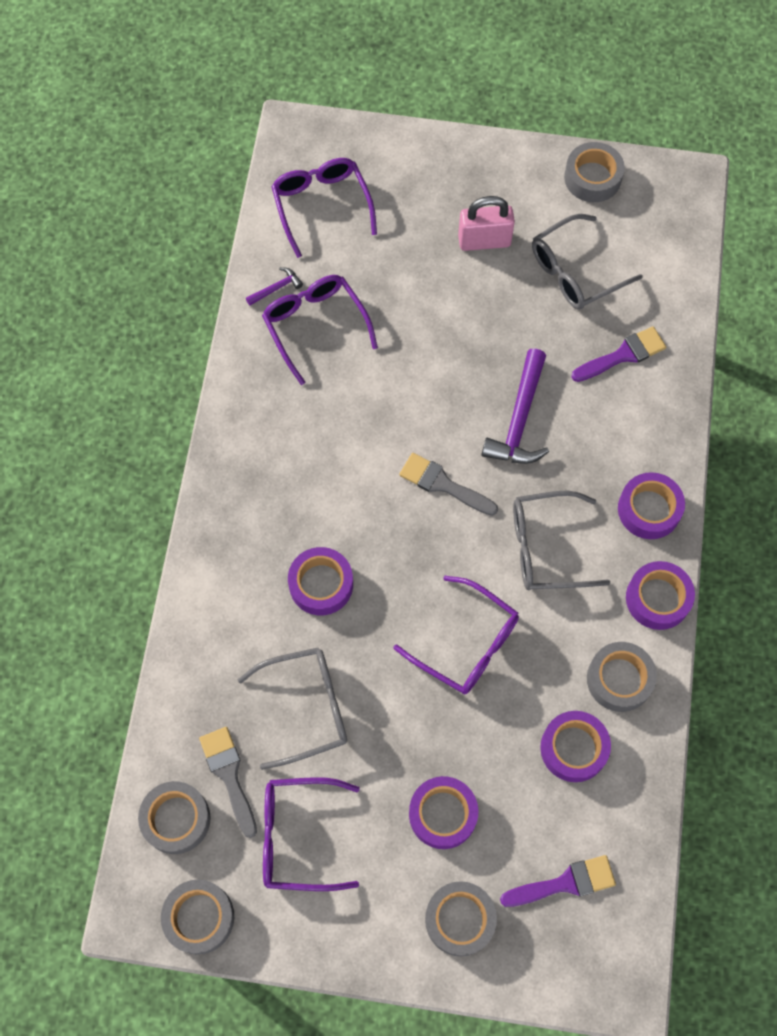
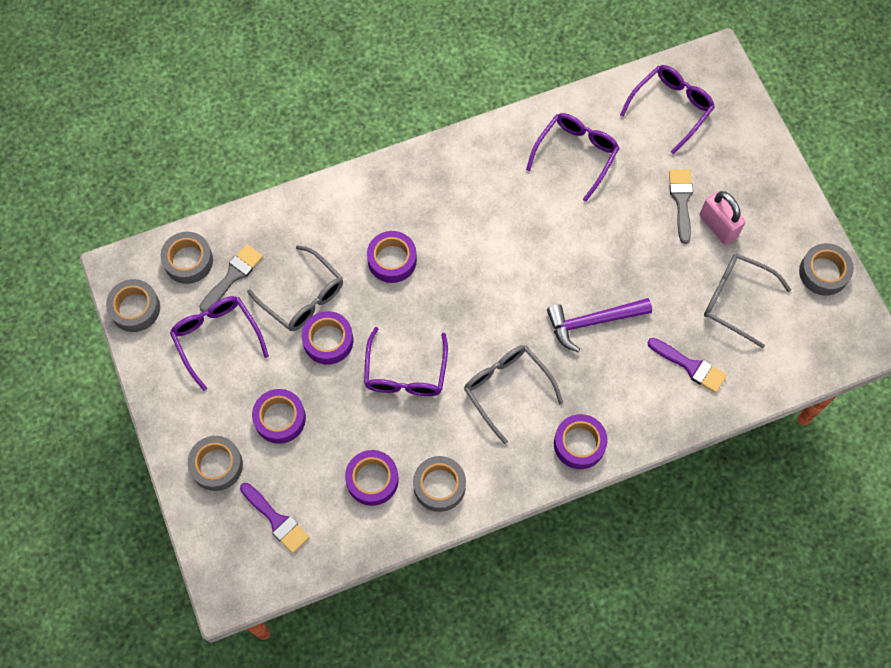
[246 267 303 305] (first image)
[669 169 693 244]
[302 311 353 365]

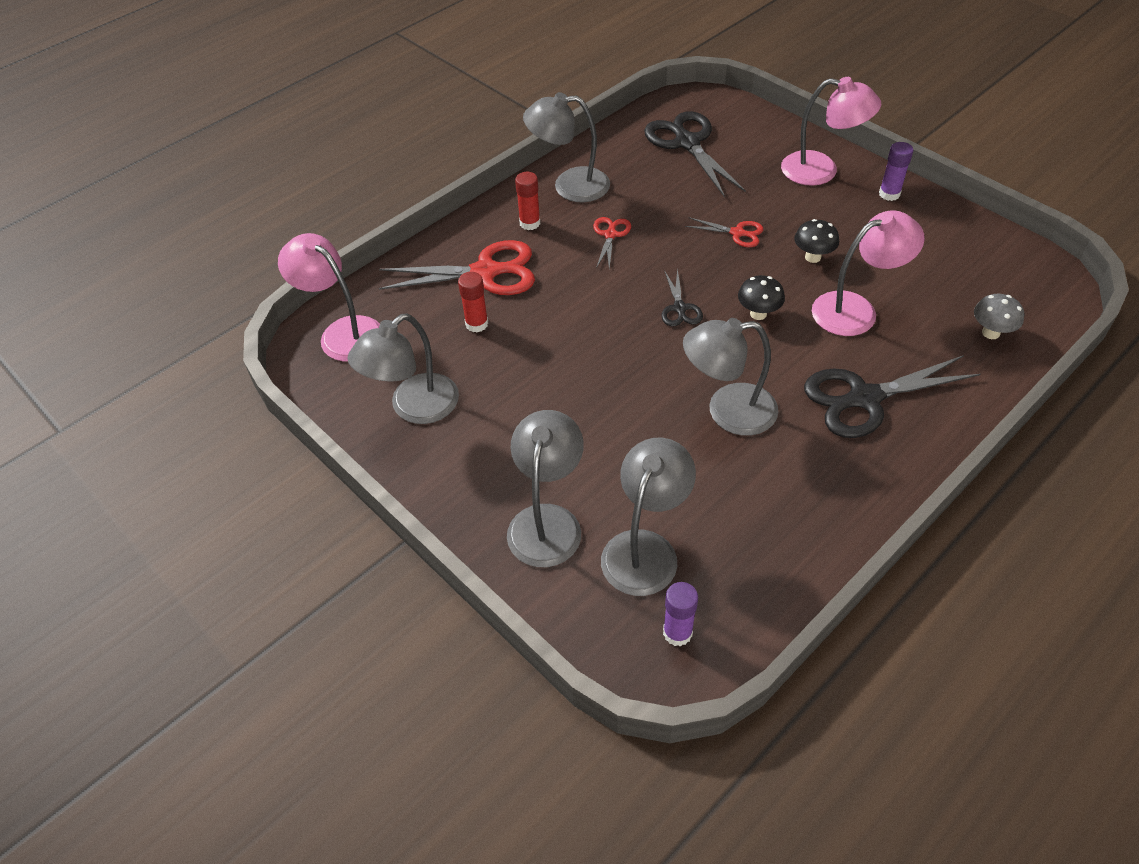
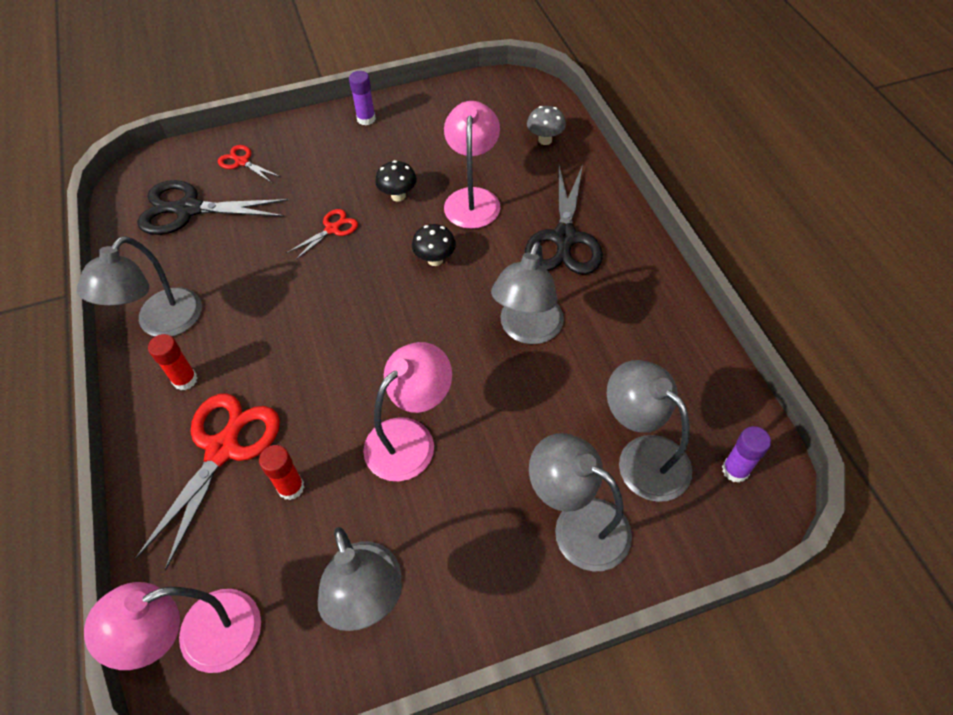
[363 342 452 481]
[218 145 281 183]
[661 268 703 327] (first image)

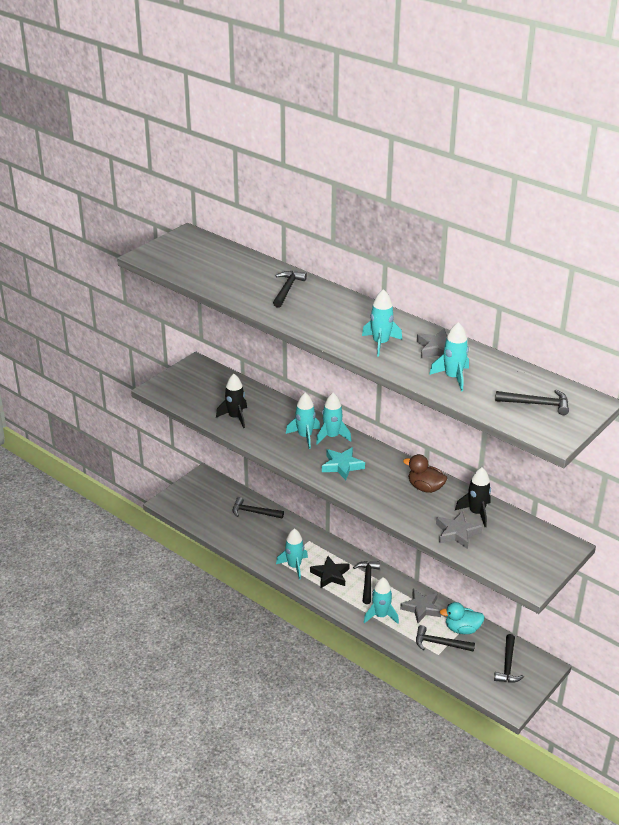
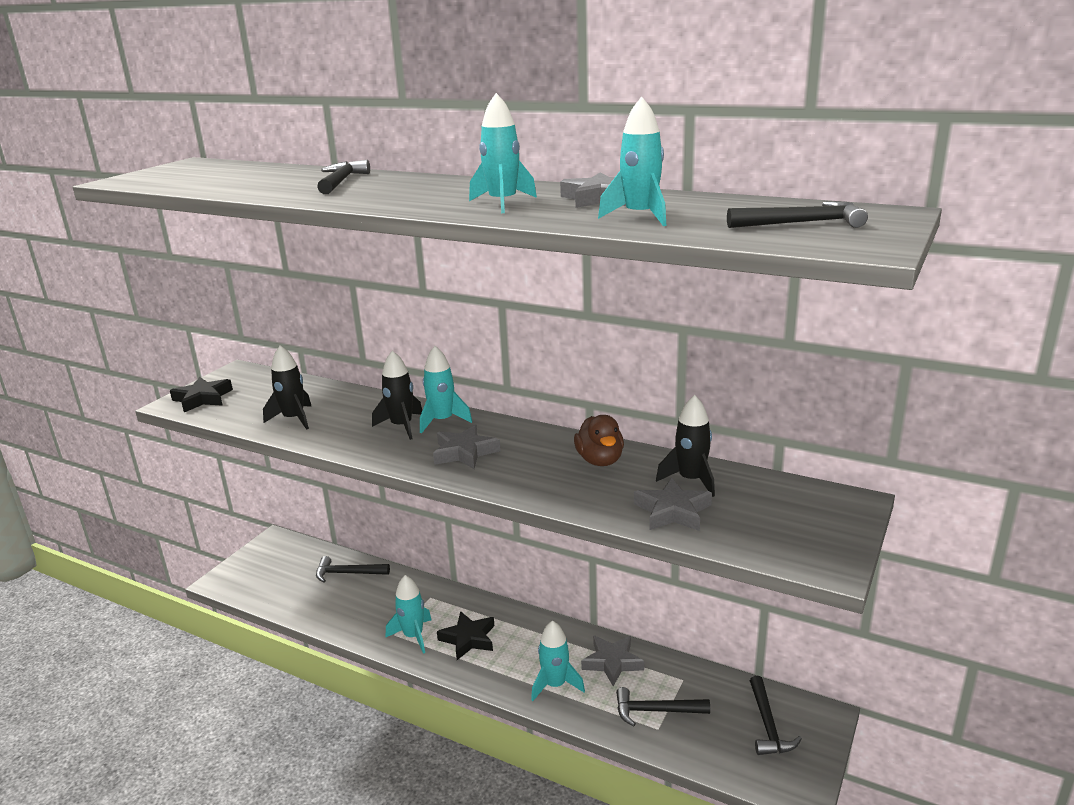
[372 351 422 440]
[433 425 501 469]
[574 415 624 466]
[353 561 380 604] (first image)
[440 602 485 634] (first image)
[170 377 233 412]

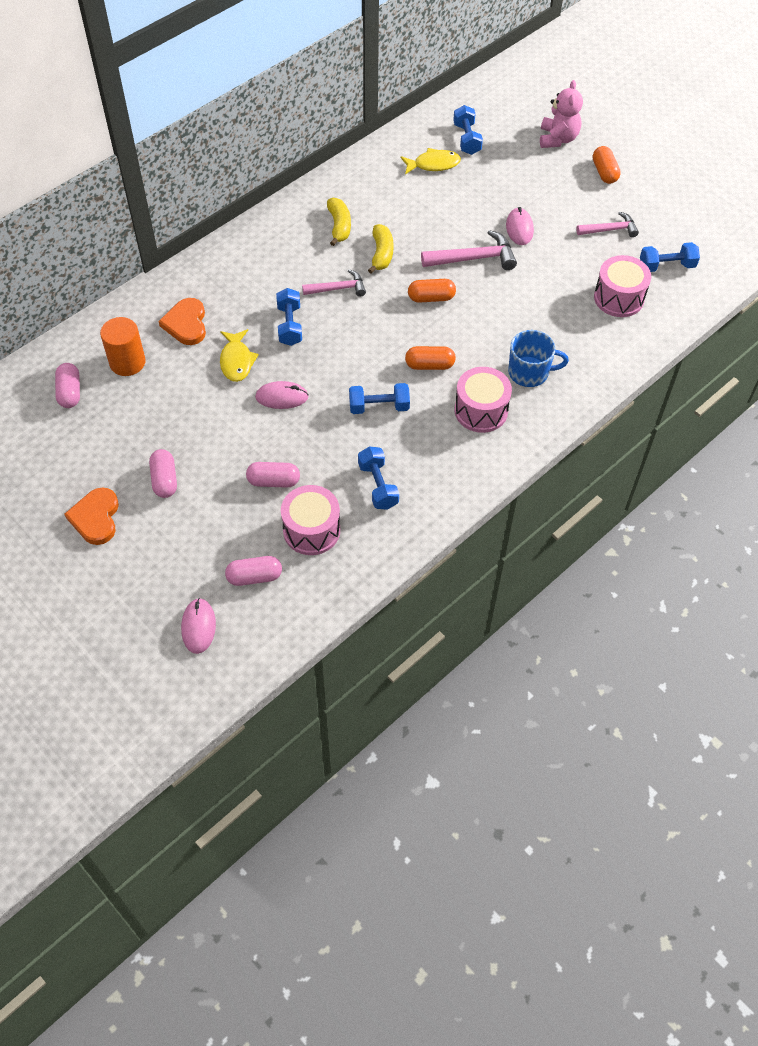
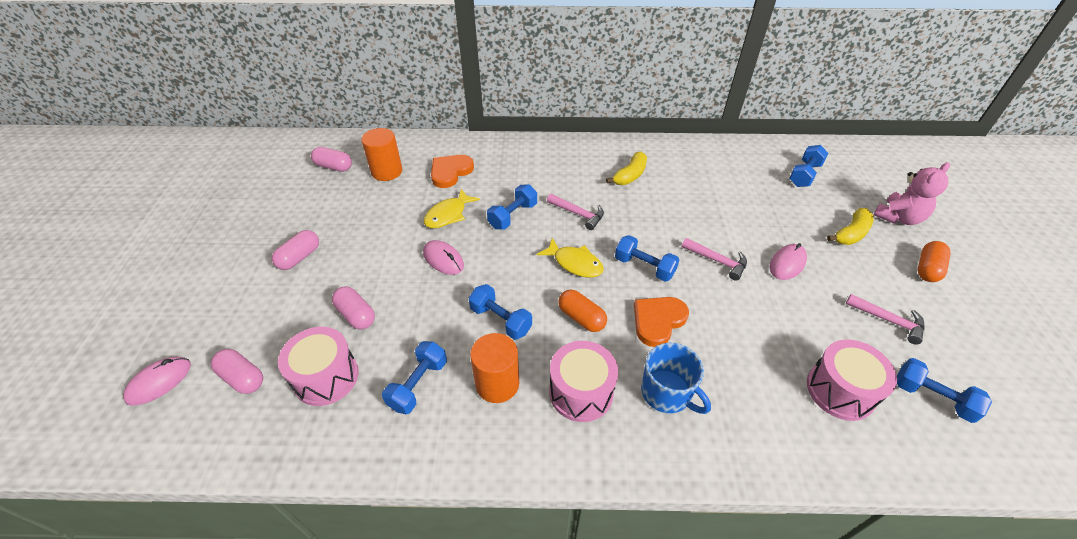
[537 238 604 278]
[827 208 874 245]
[682 238 747 281]
[615 235 680 282]
[311 147 352 172]
[634 297 689 347]
[470 333 519 403]

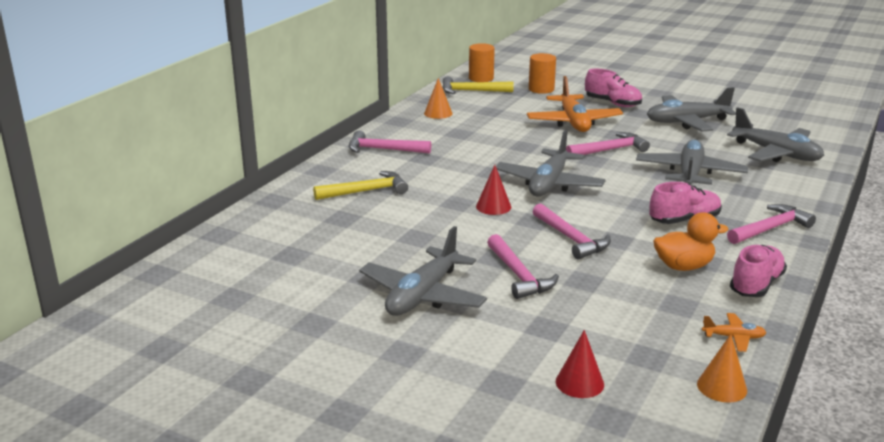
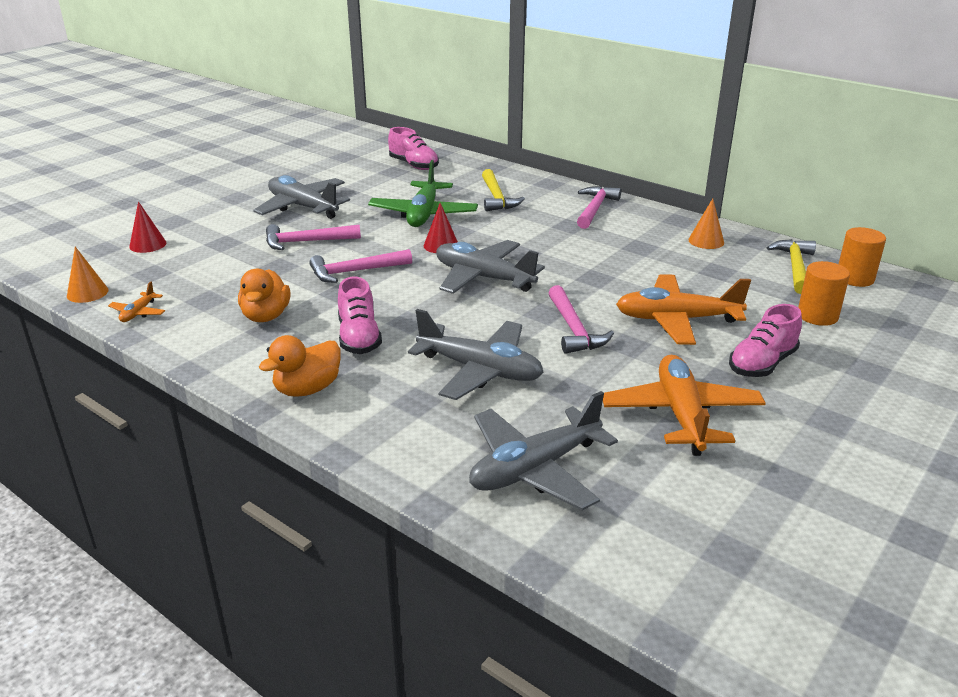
[603 355 766 456]
[259 335 341 397]
[388 127 439 170]
[368 160 478 227]

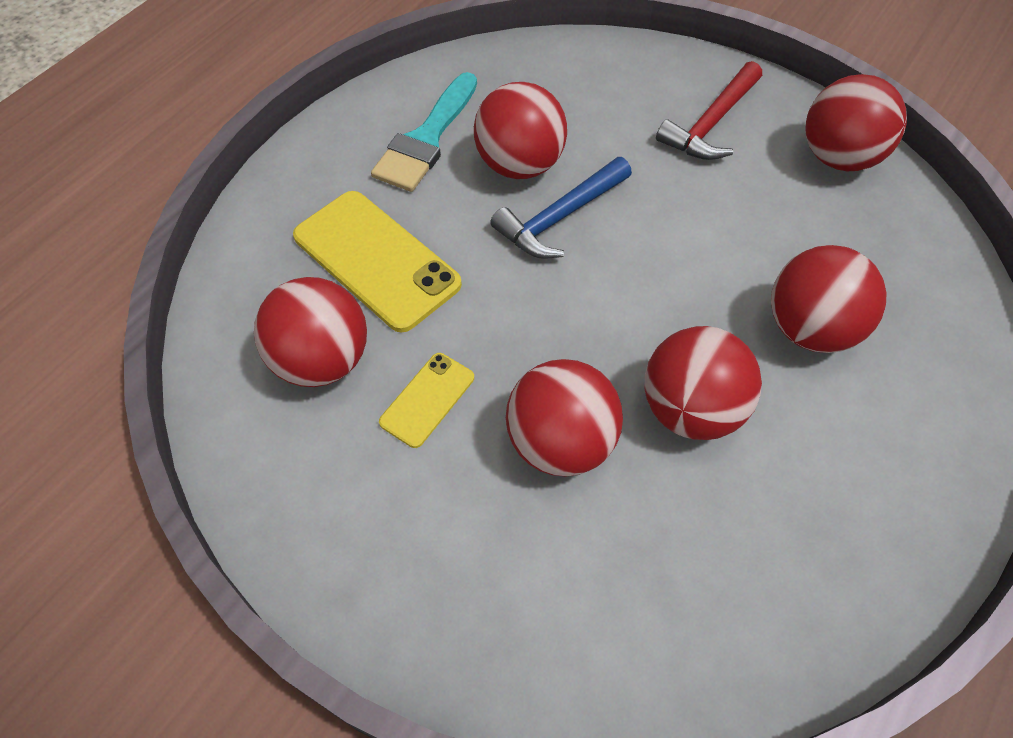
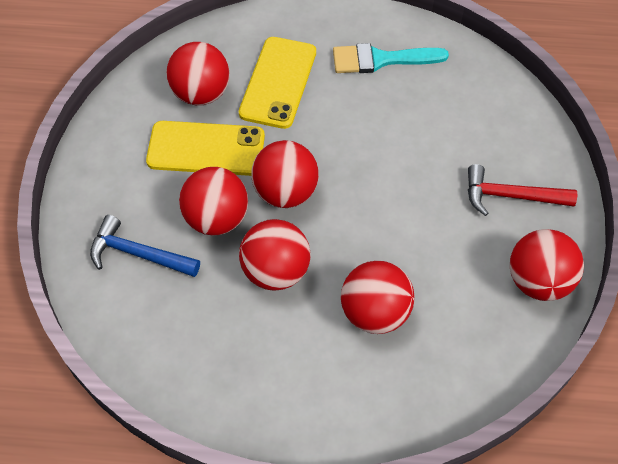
[251 140 319 208]
[90 215 200 277]
[146 121 265 176]

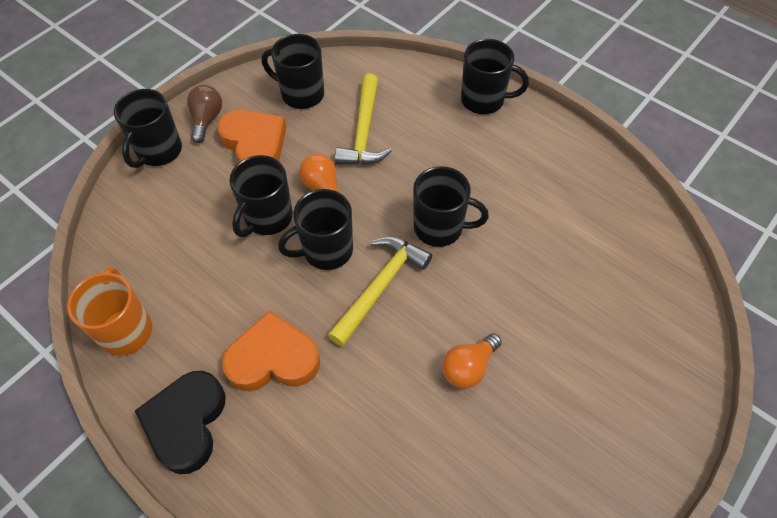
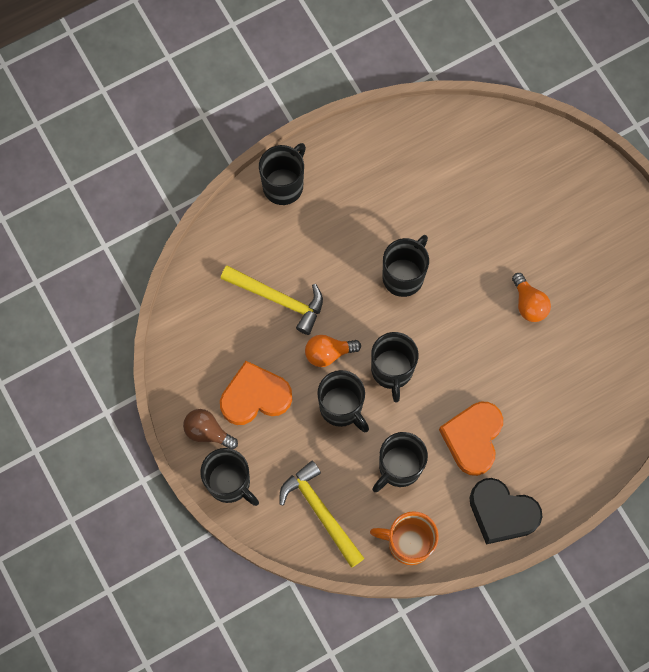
[372 432 428 492]
[279 461 365 568]

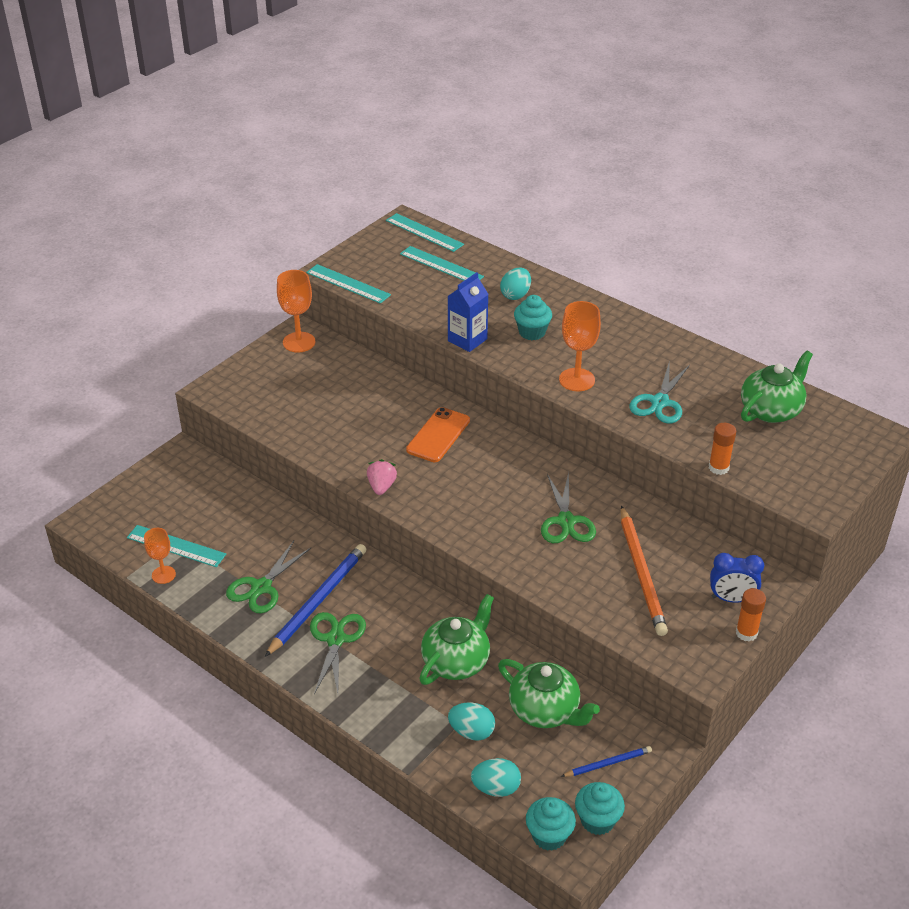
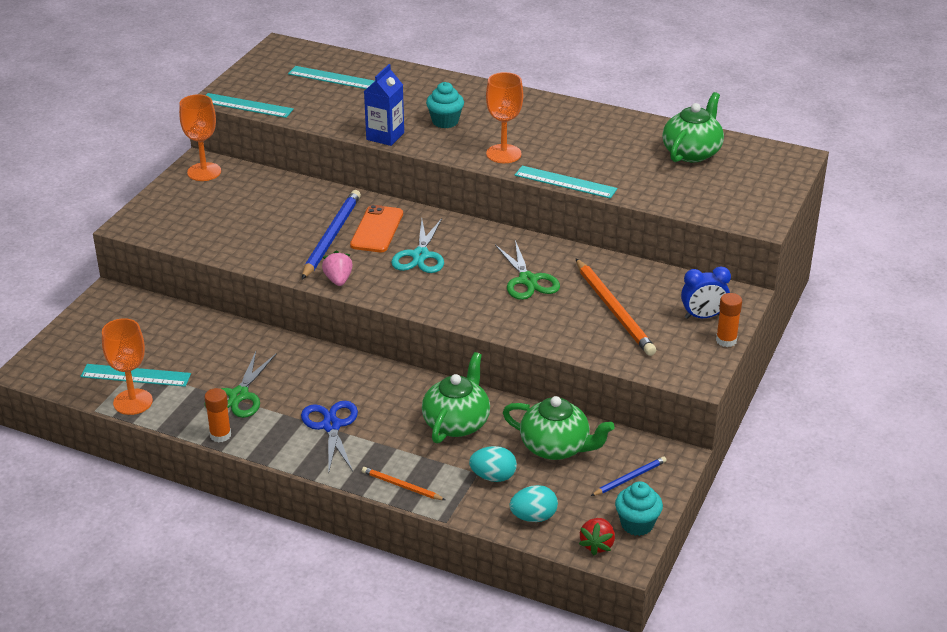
[515 166 617 199]
[500 267 531 300] (first image)
[391 218 444 273]
[204 388 231 443]
[102 318 153 415]
[302 190 361 279]
[301 401 358 472]
[579 518 615 555]
[362 467 445 500]

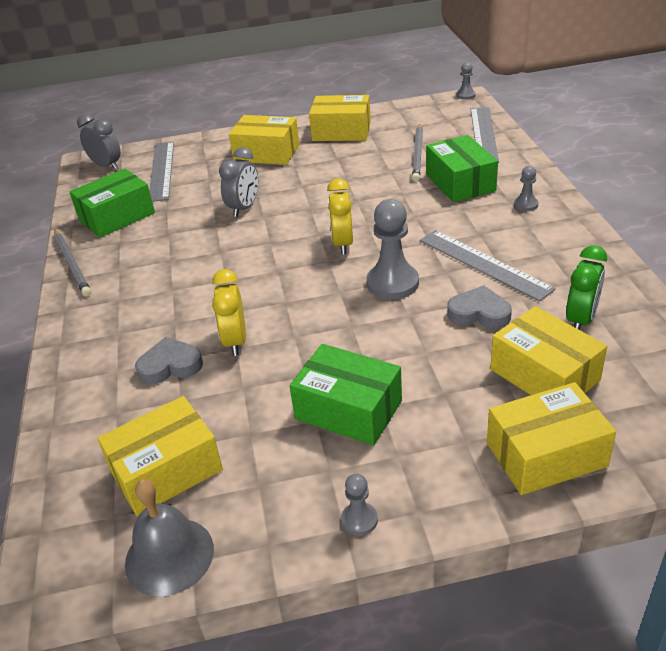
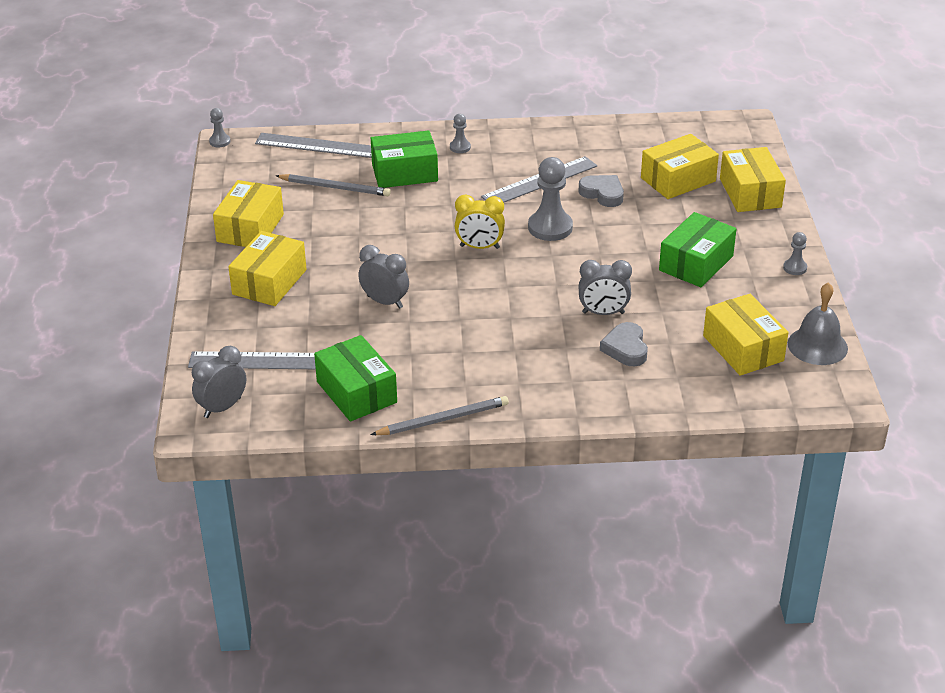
[566 245 607 330] (first image)
[579 260 632 315]
[579 175 624 207]

